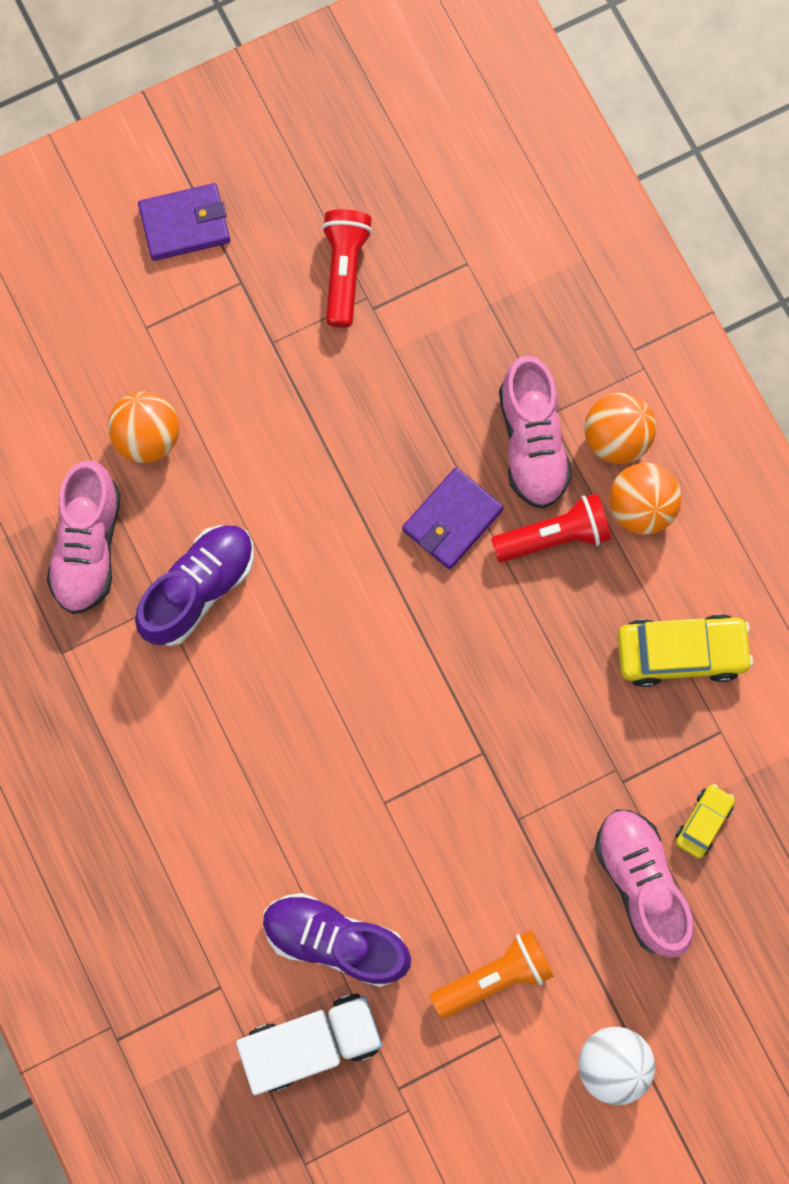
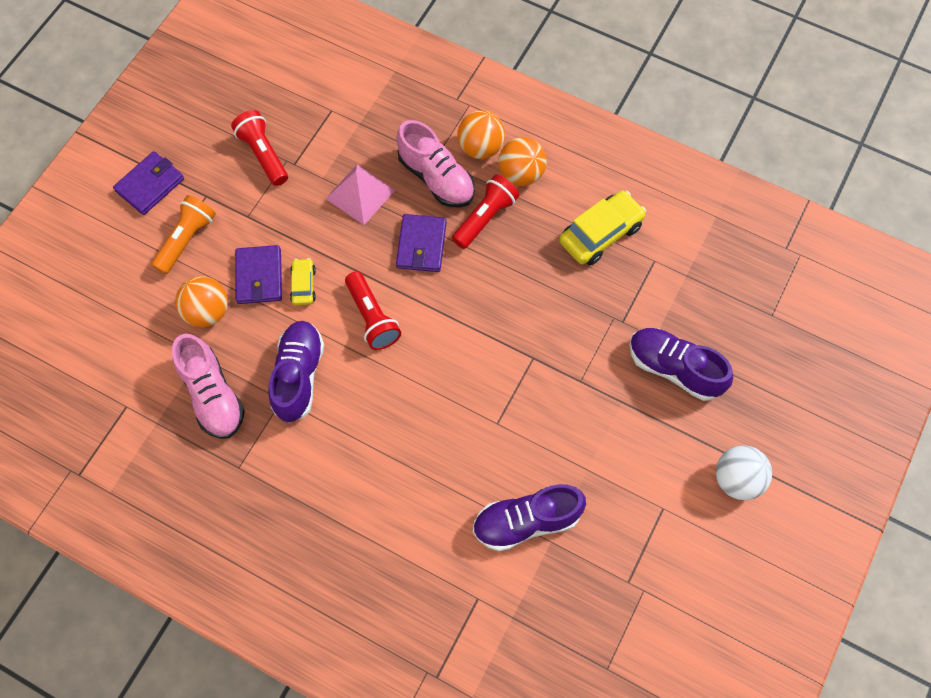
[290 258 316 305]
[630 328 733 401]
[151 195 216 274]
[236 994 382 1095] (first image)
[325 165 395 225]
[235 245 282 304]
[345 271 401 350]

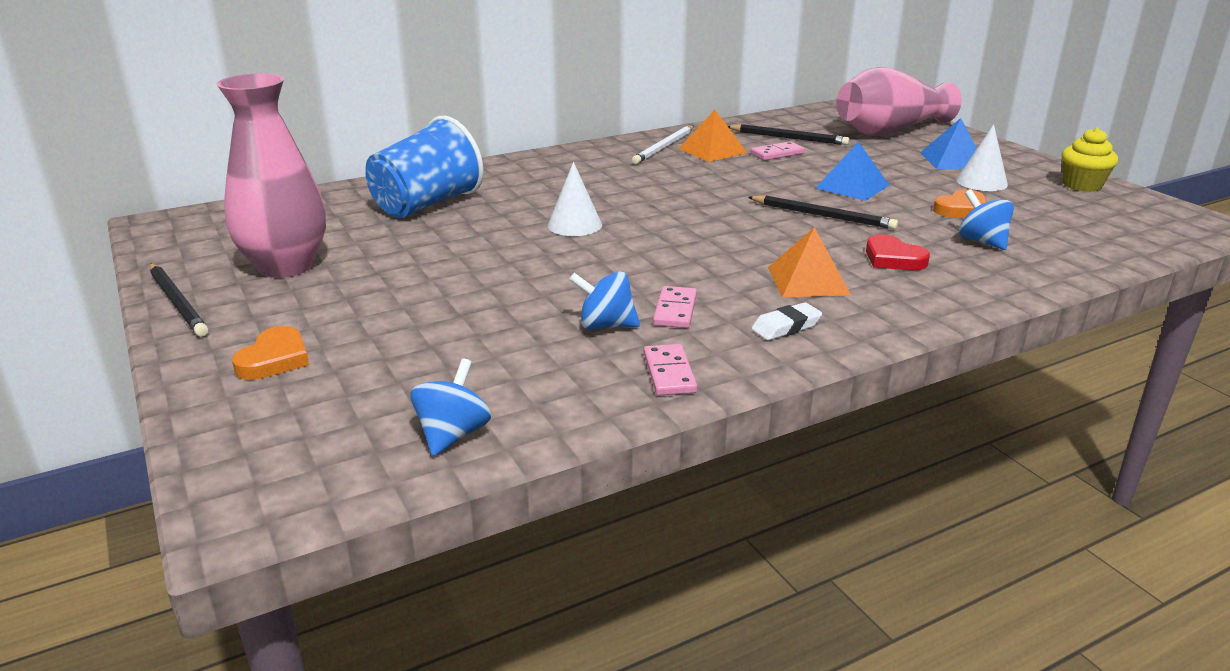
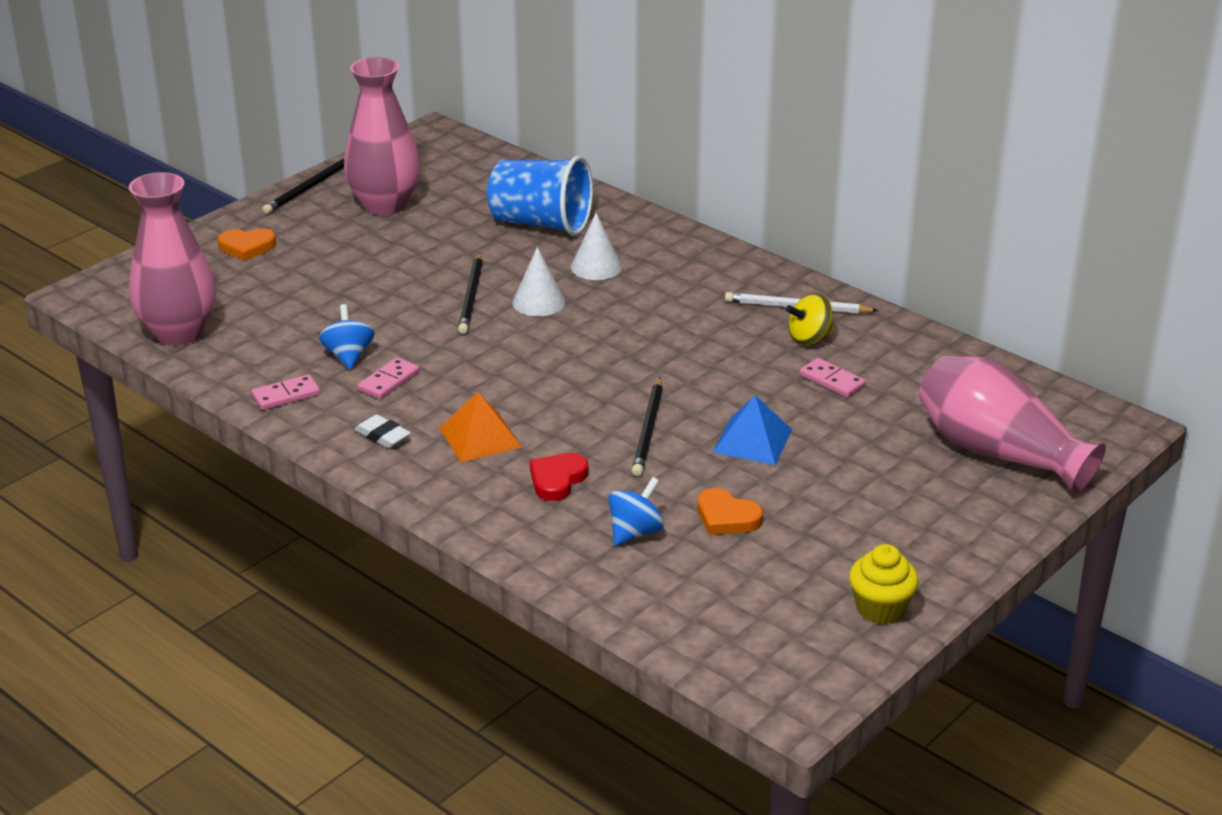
[786 293 834 345]
[920 118 977 169] (first image)
[458 253 483 334]
[571 213 622 280]
[357 357 420 399]
[129 172 216 346]

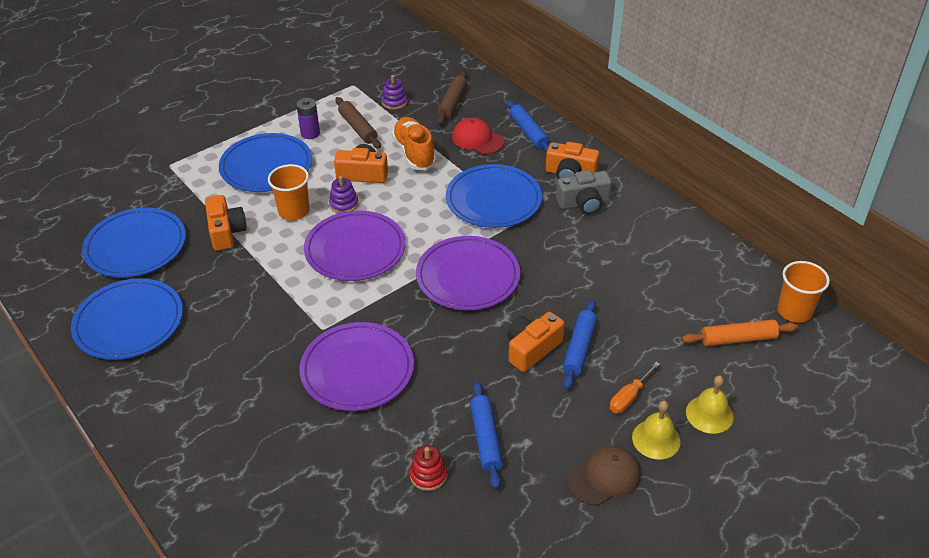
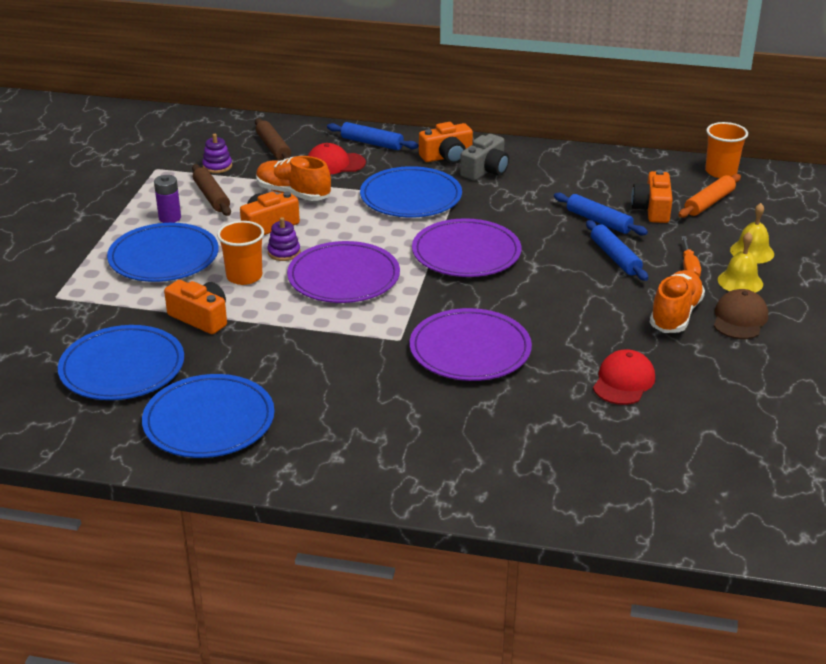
[192 164 231 216]
[631 170 673 223]
[554 193 648 235]
[593 349 655 405]
[650 270 705 333]

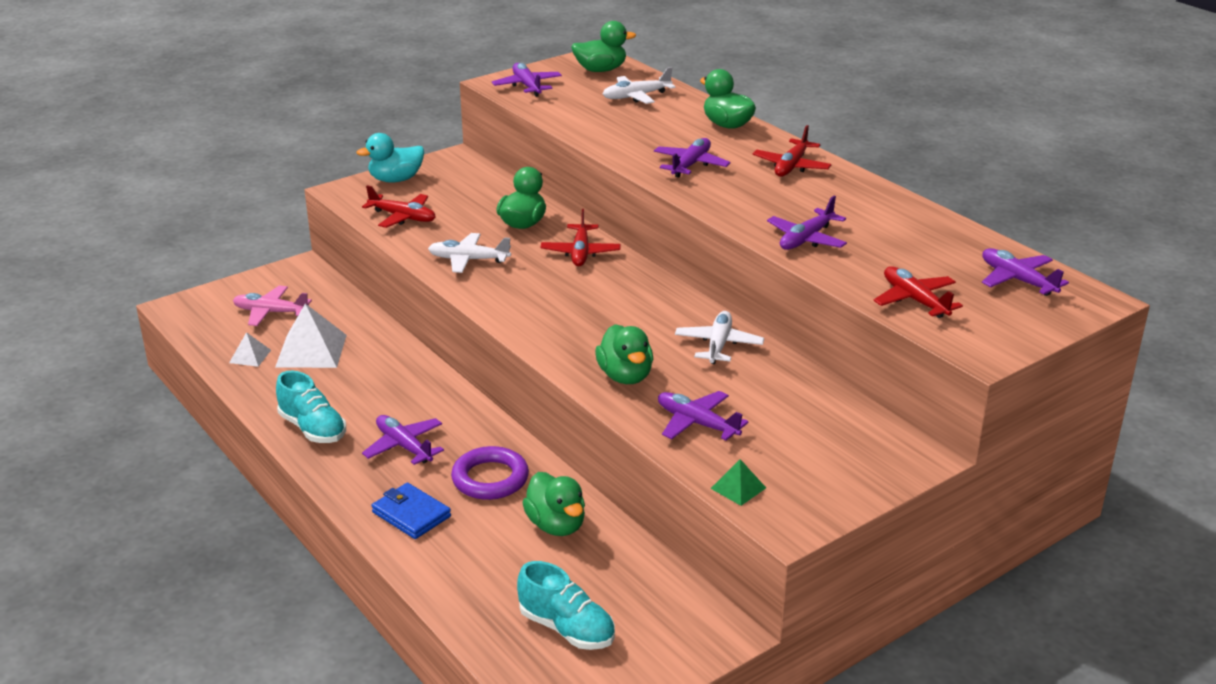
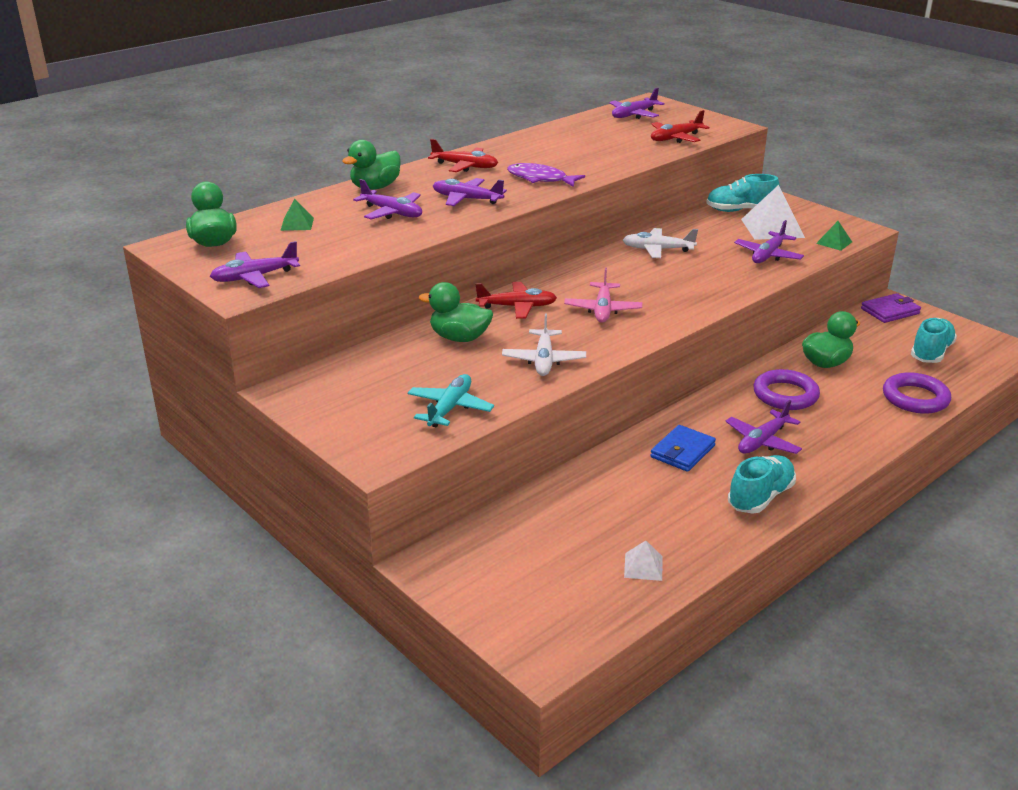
[280 199 314 231]
[357 133 424 183] (first image)
[407 374 494 427]
[353 179 422 219]
[564 268 642 323]
[741 185 805 240]
[595 324 653 384] (first image)
[650 425 716 472]
[507 163 585 187]
[706 174 780 212]
[861 293 921 323]
[883 372 951 414]

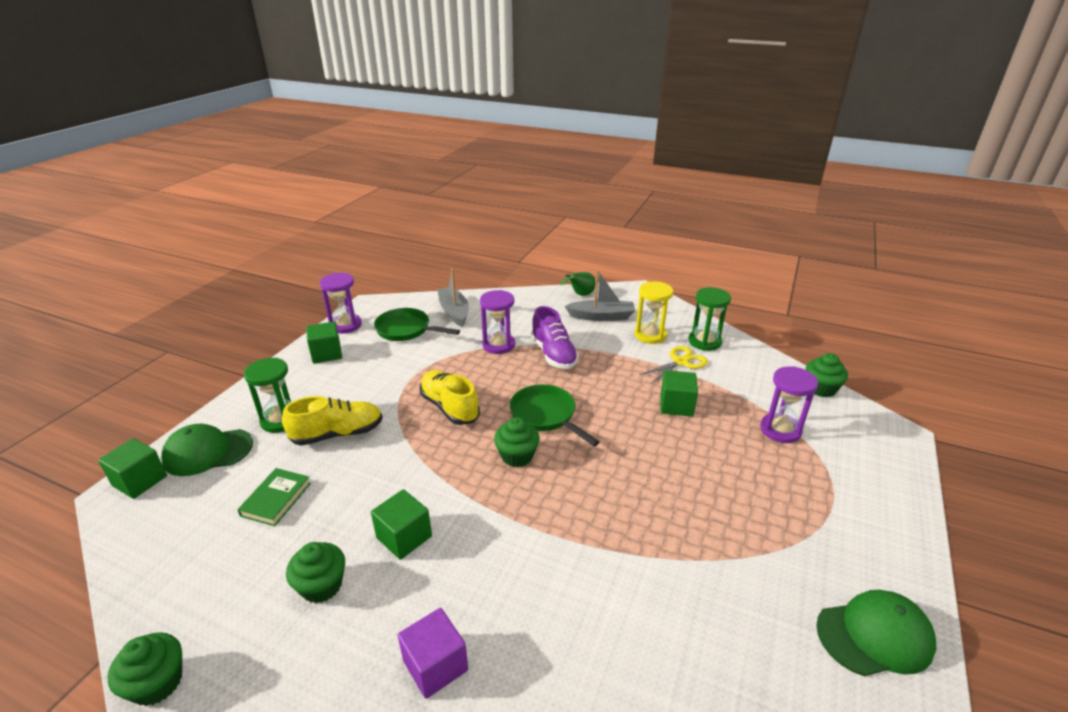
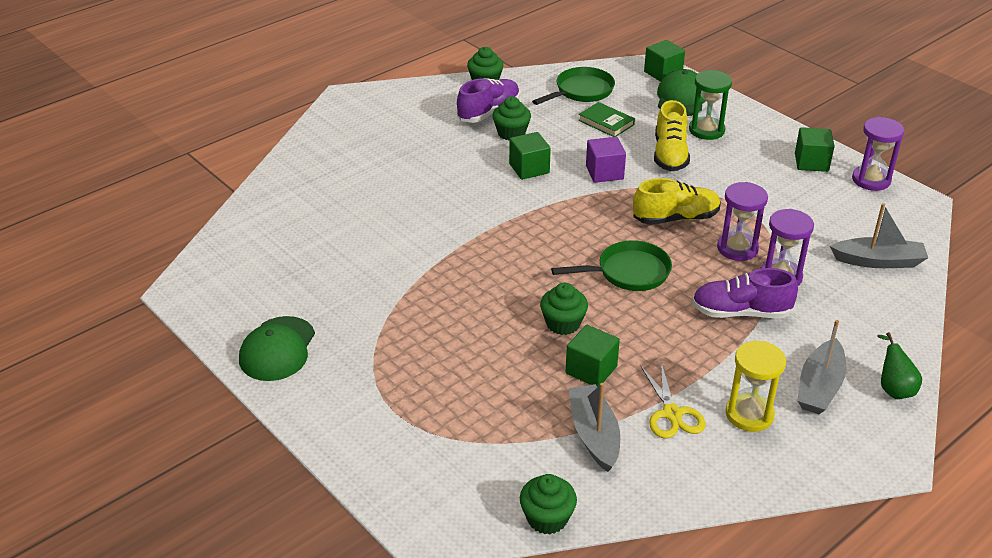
[689 287 731 351] (first image)
[532 67 615 105]
[717 182 768 261]
[540 283 588 335]
[586 137 626 183]
[457 78 520 123]
[569 383 620 472]

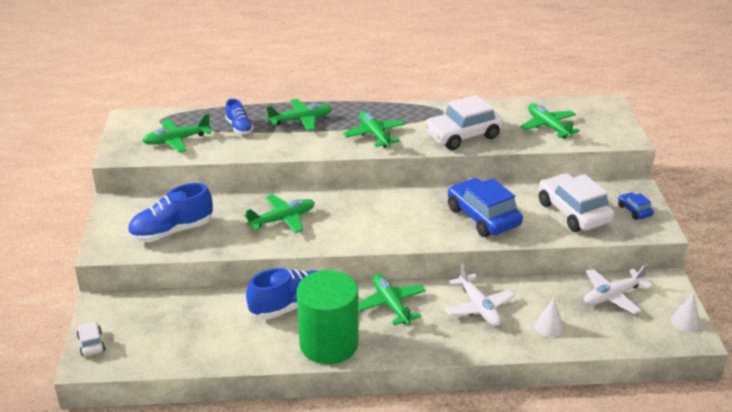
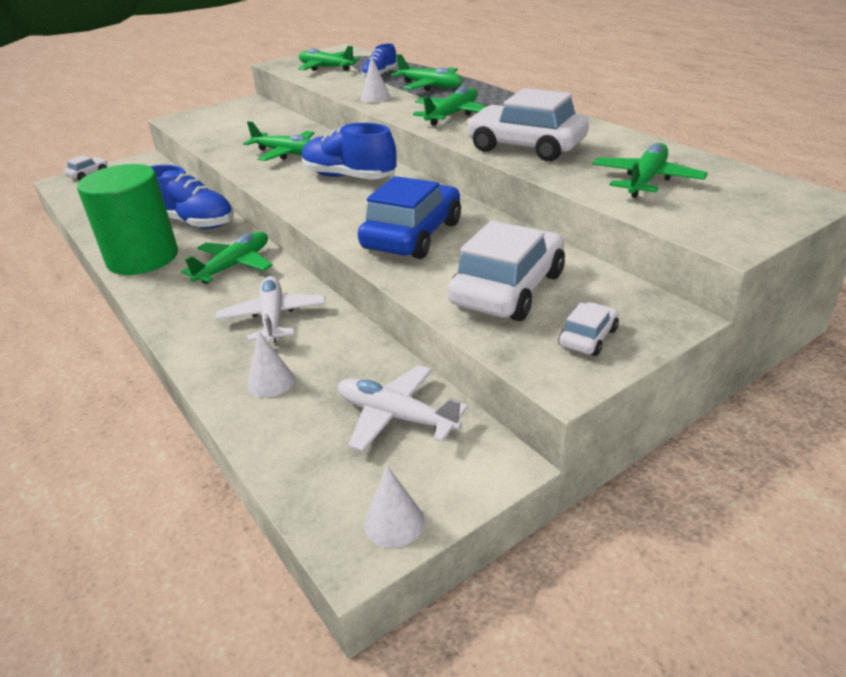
[302 123 397 180]
[559 302 619 356]
[216 276 326 343]
[361 56 390 103]

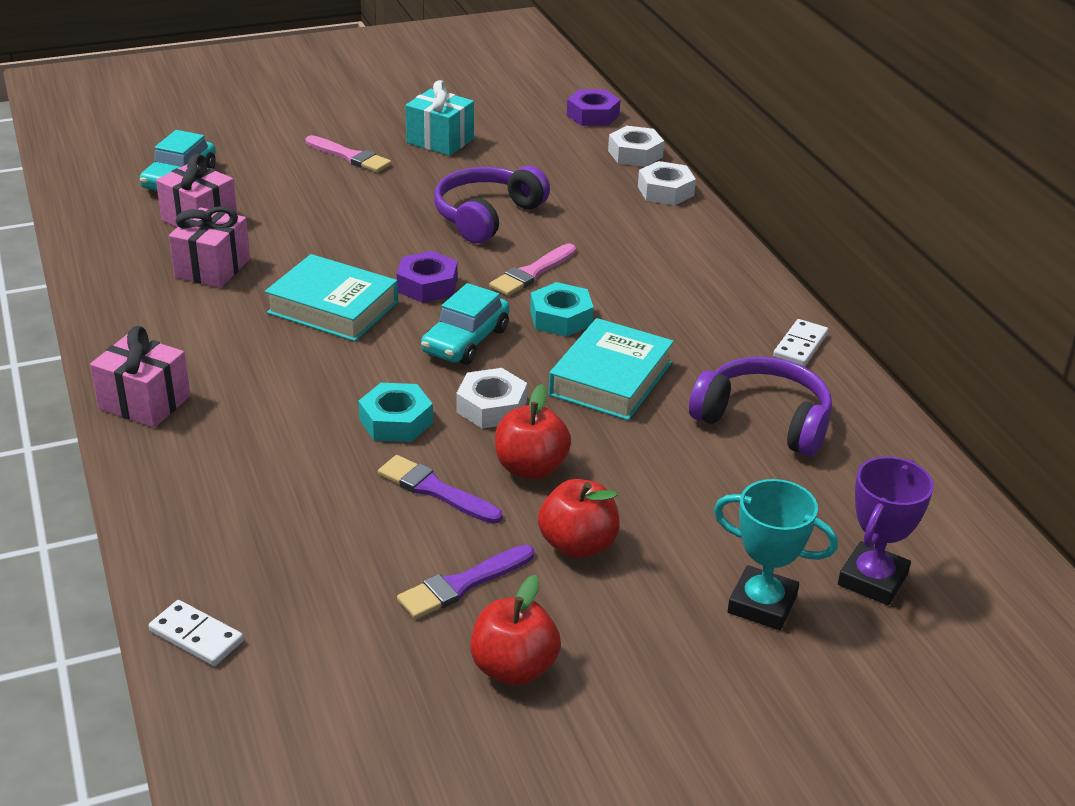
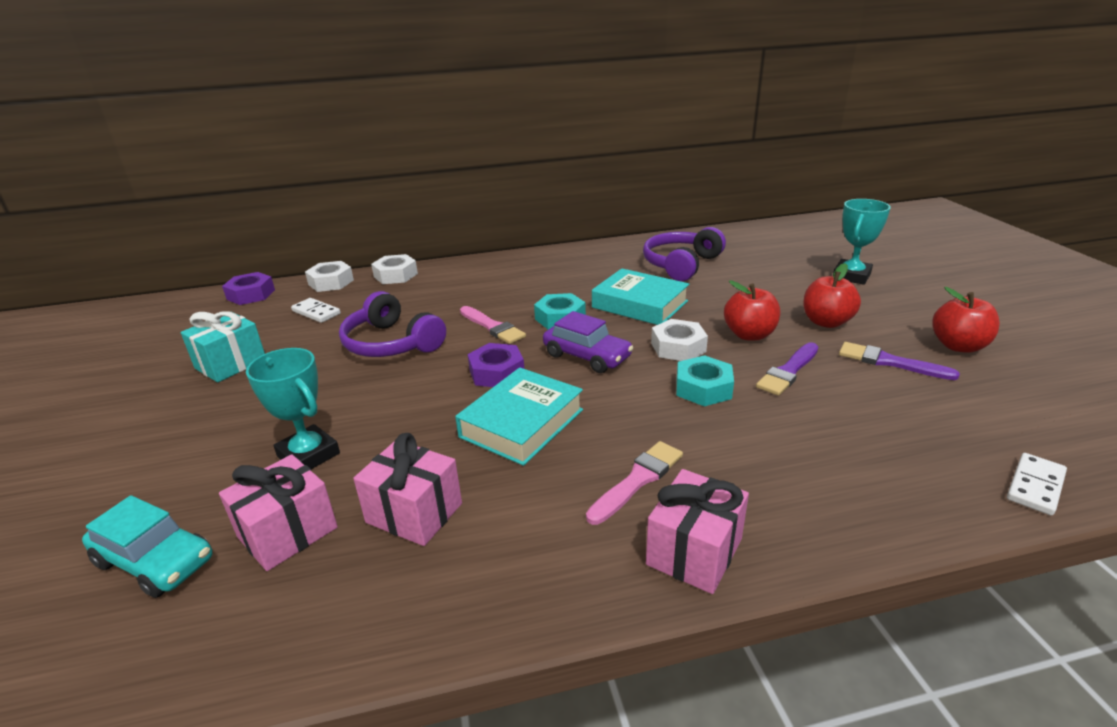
[586 441 683 525]
[543 311 634 373]
[291 298 341 323]
[838 456 934 605] (first image)
[839 342 960 380]
[246 348 340 469]

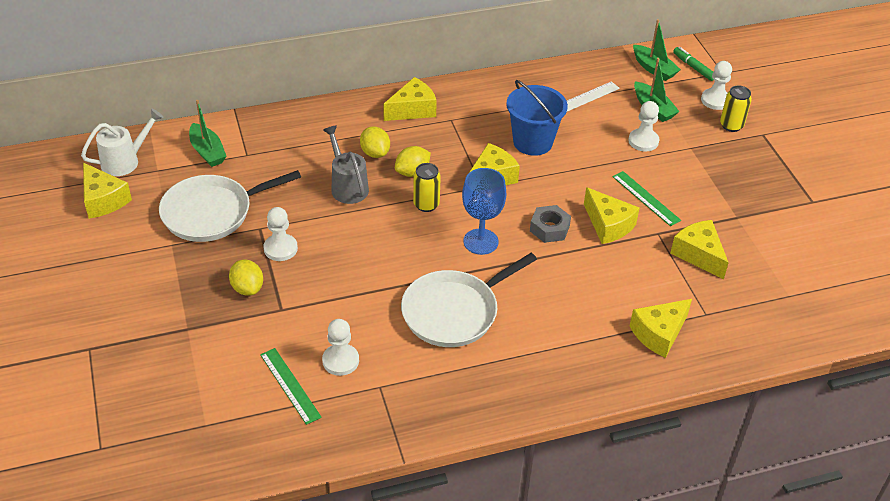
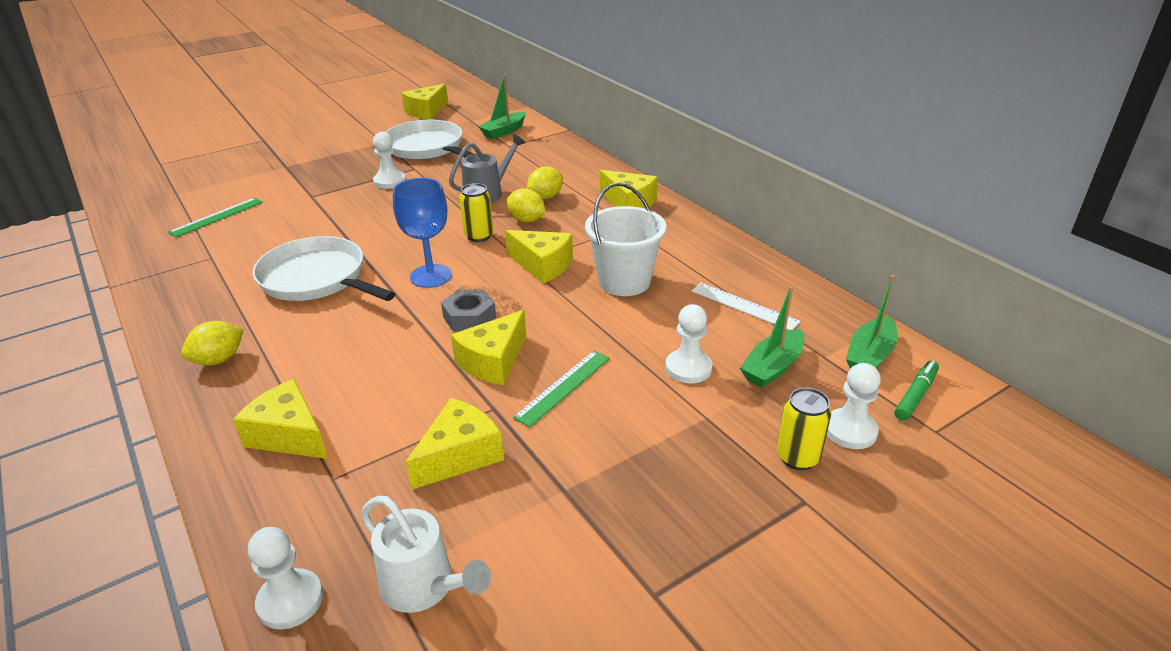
[585 182 667 296]
[361 496 491 613]
[181 321 244 365]
[248 527 323 630]

